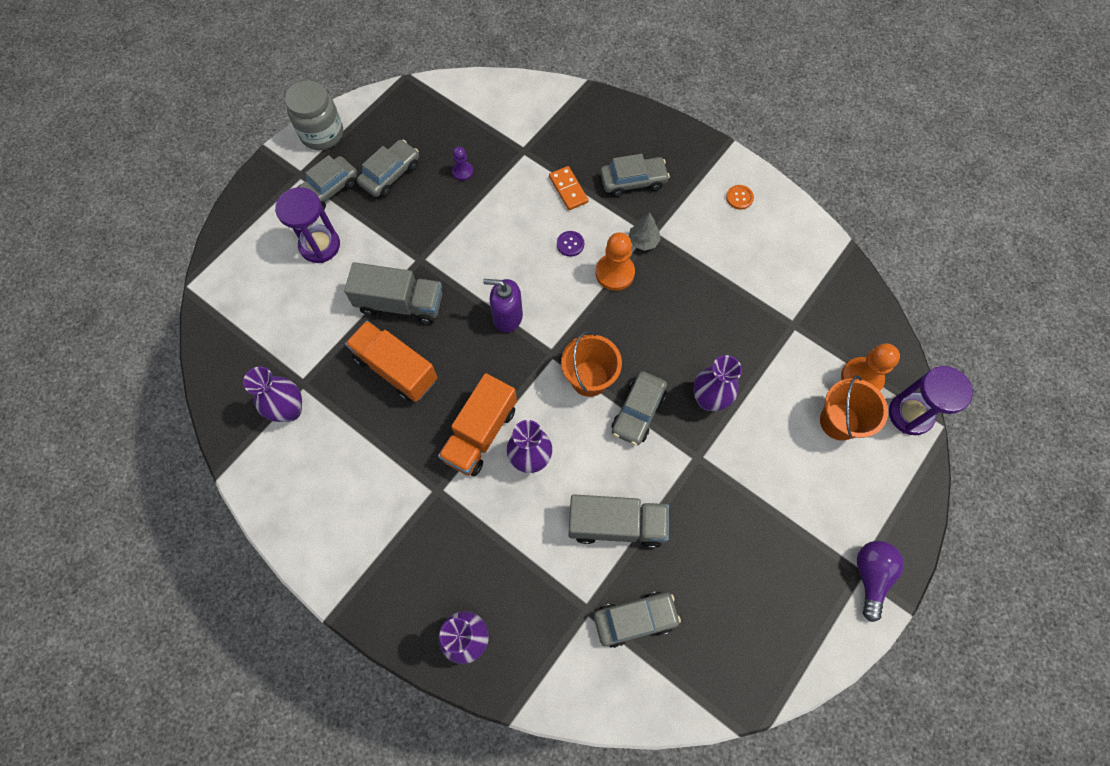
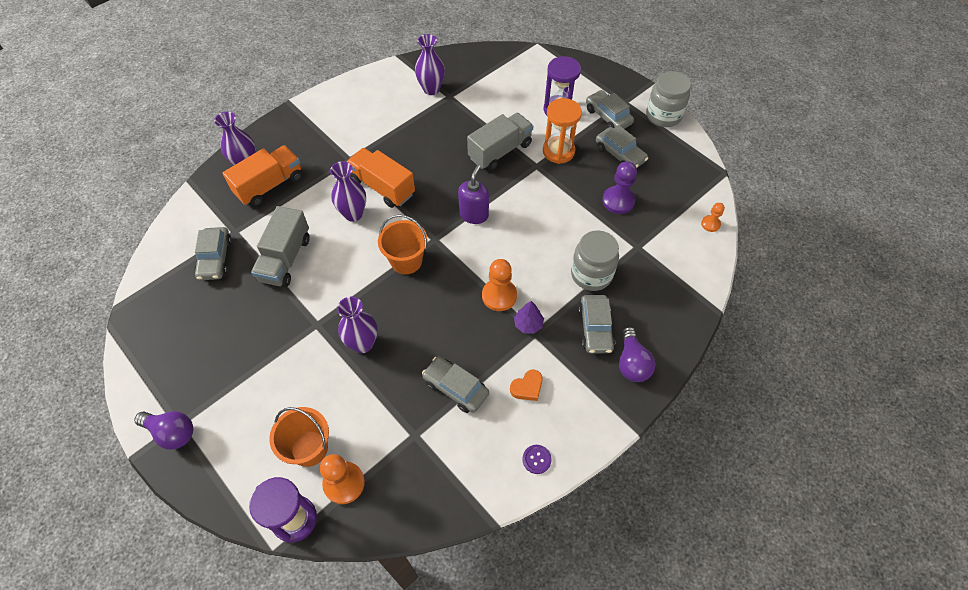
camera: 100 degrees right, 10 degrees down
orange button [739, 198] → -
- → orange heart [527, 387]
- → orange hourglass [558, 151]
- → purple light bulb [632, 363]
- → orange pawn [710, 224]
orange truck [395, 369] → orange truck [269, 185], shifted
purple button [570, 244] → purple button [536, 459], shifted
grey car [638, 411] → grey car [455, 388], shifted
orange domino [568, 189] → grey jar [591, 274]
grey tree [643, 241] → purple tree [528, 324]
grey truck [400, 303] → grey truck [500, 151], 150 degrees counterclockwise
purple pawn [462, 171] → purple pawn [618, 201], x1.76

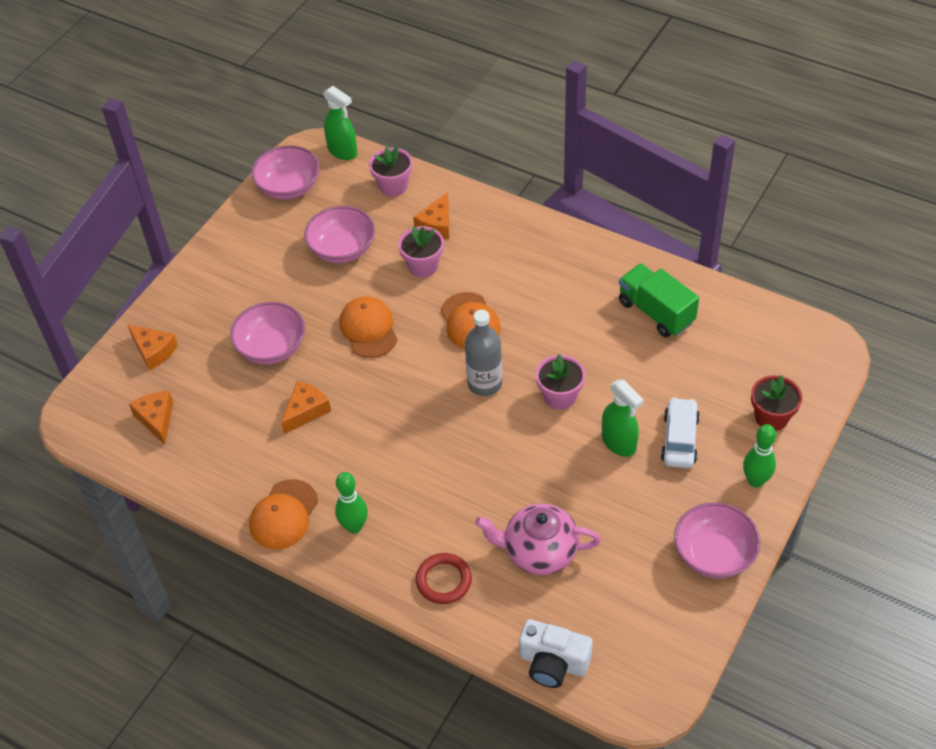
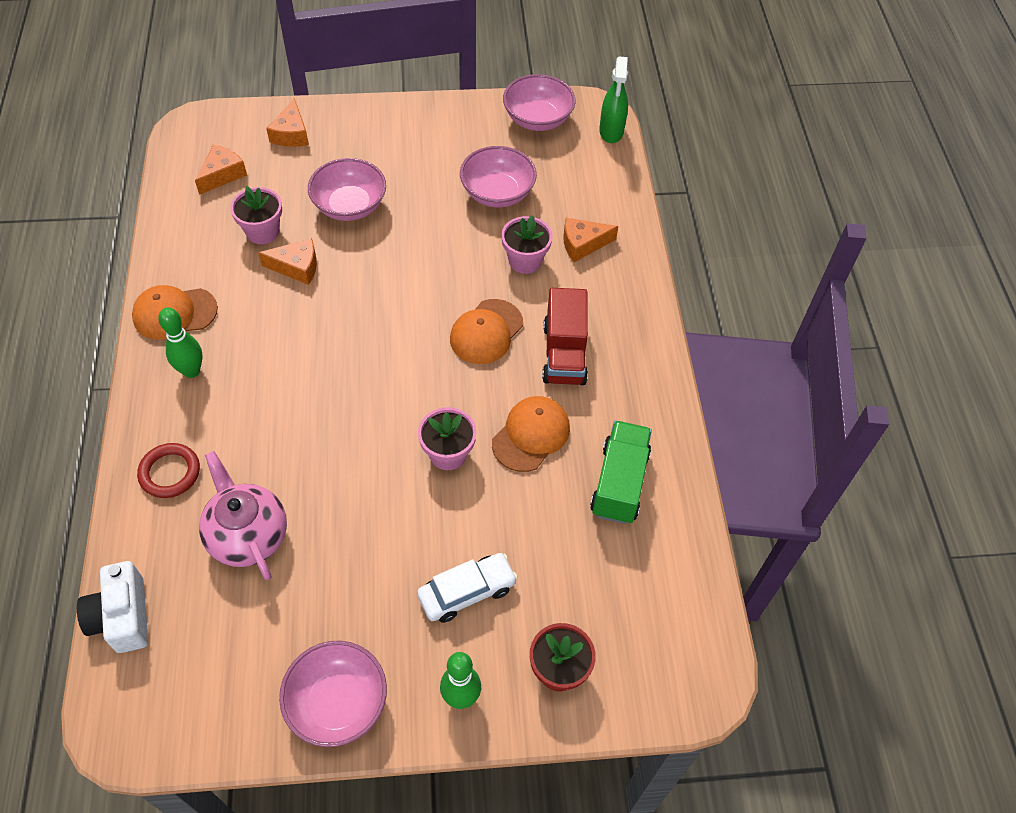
camera: 50 degrees right, 5 degrees up
grey bottle [485, 383] → -
green spray bottle [619, 443] → -
- → red truck [564, 354]
orange cap [368, 329] → orange cap [531, 435], shifted
pink flower pot [393, 186] → pink flower pot [263, 231], shifted

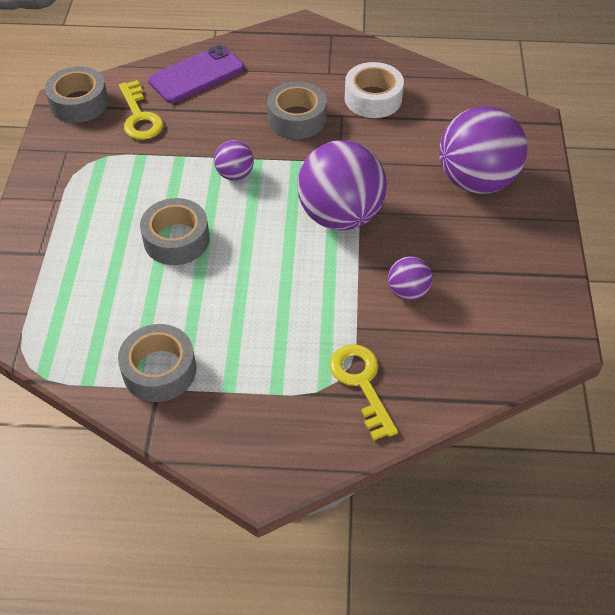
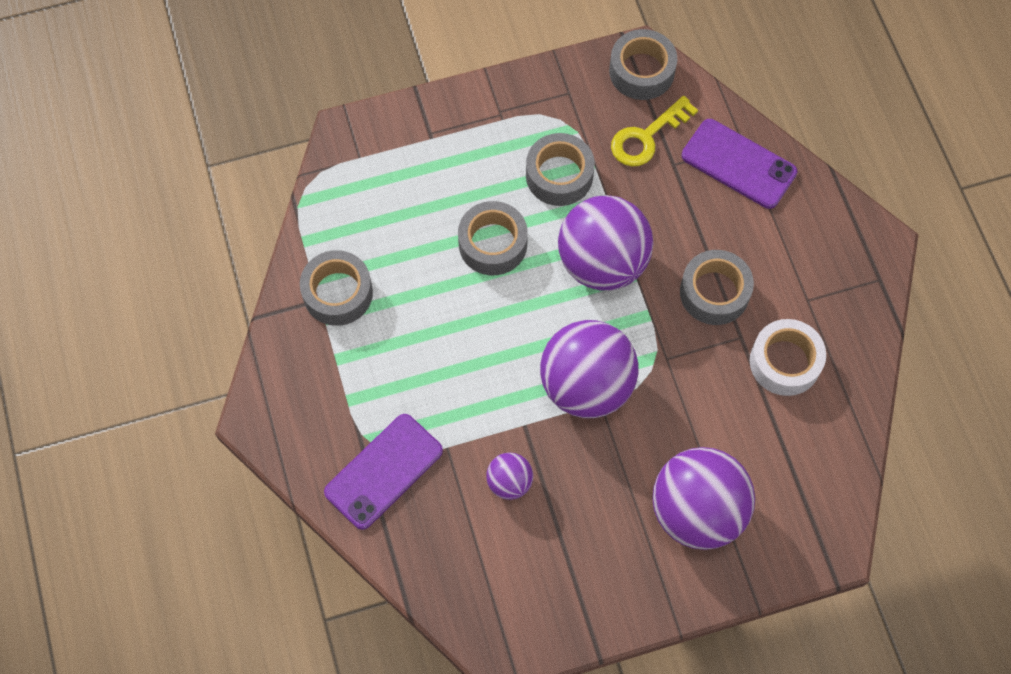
camera: 70 degrees right, 15 degrees up
- → grey tape [559, 175]
yellow key [361, 383] → purple phone [384, 471]
purple ball [235, 174] → purple ball [602, 262], x2.11

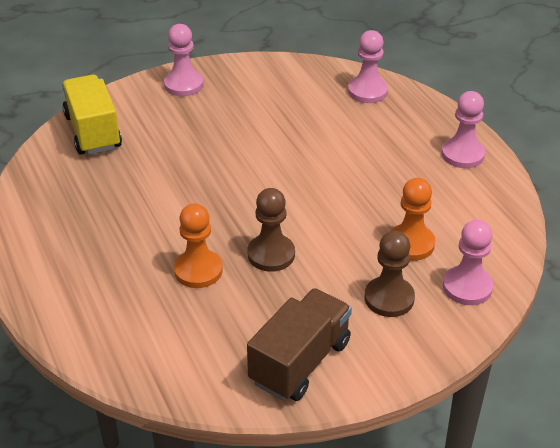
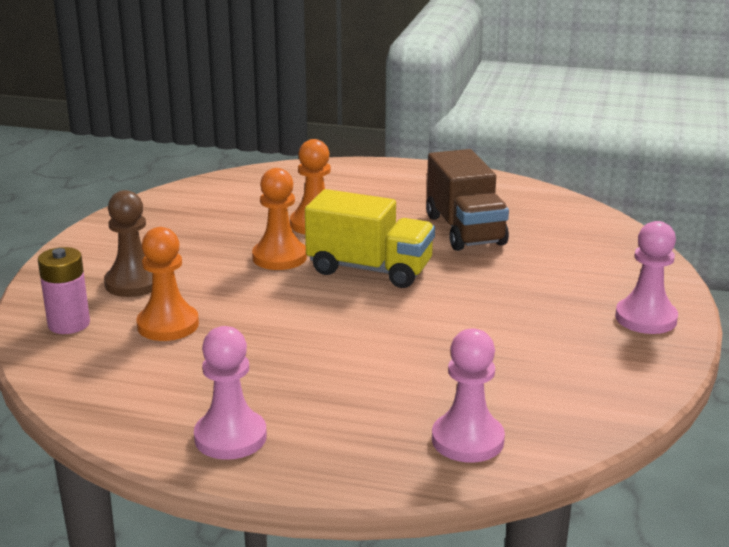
camera: 130 degrees right, 15 degrees down
yellow truck [93, 132] → yellow truck [370, 269], shifted
brown truck [300, 362] → brown truck [465, 230], shifted
pink pawn [467, 287] → pink battery [69, 324]
brown pawn [271, 254] → orange pawn [279, 257]

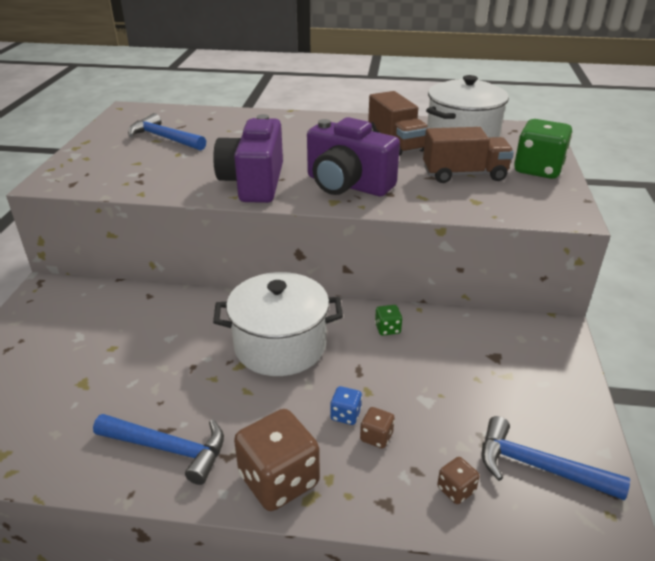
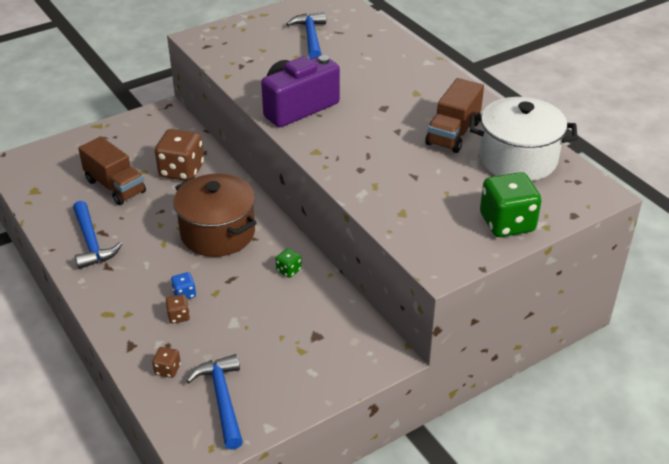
camera: 50 degrees right, 5 degrees up
purple camera [347, 185] → -
brown dice [279, 480] → brown dice [181, 171], shifted
brown truck [464, 174] → brown truck [115, 186], shifted
white pot [280, 345] → brown pot [218, 233]

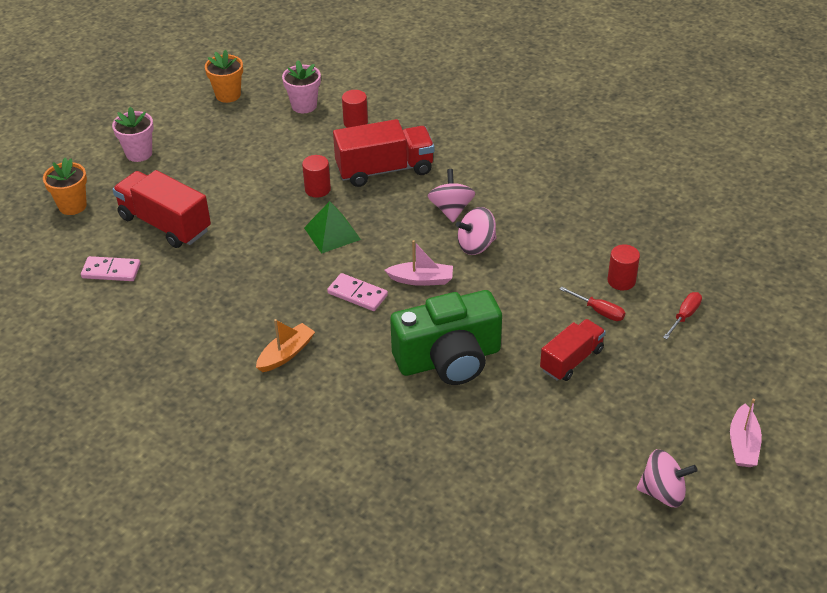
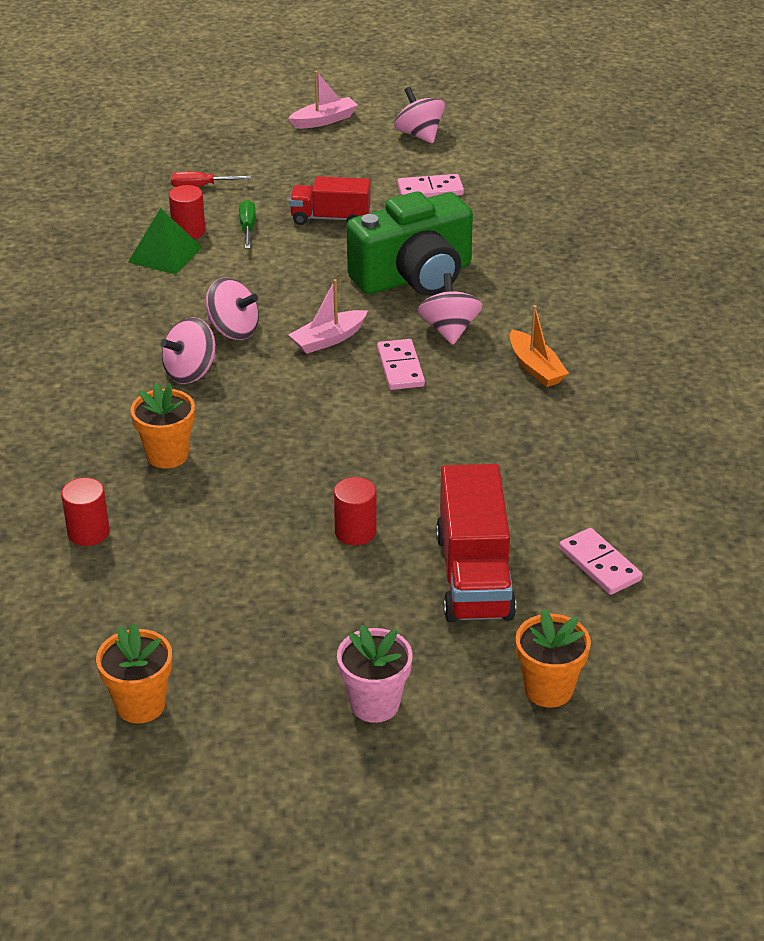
camera: 130 degrees left, 5 degrees down
pink flower pot [304, 105] → -
- → pink domino [430, 190]
- → pink spinning top [449, 330]
red cylinder [317, 189] → red cylinder [355, 532], shifted
green pyramid [332, 233] → green pyramid [165, 254], shifted
red truck [385, 170] → orange flower pot [167, 455]
red screwdriver [599, 311] → green screwdriver [247, 227]
orange boat [286, 354] → orange boat [535, 368], 120 degrees counterclockwise
pink boat [421, 280] → pink boat [328, 339], 90 degrees counterclockwise
green camera [449, 359] → green camera [414, 277], 120 degrees clockwise

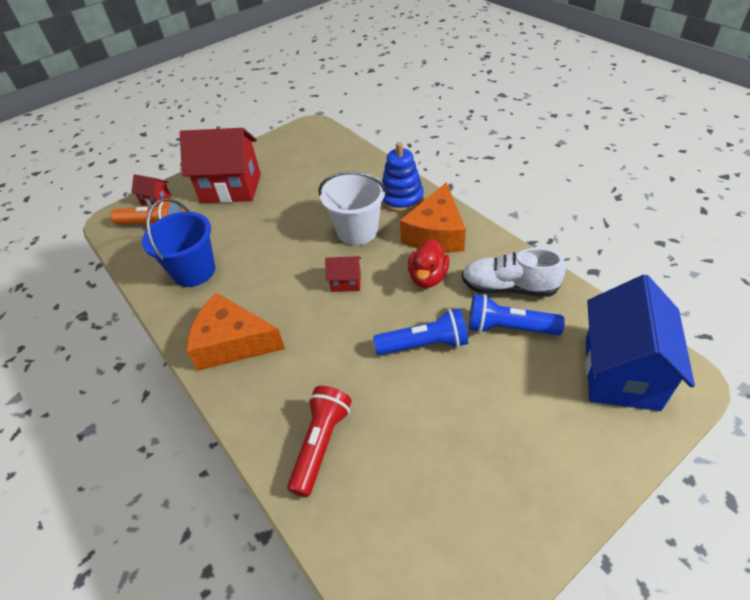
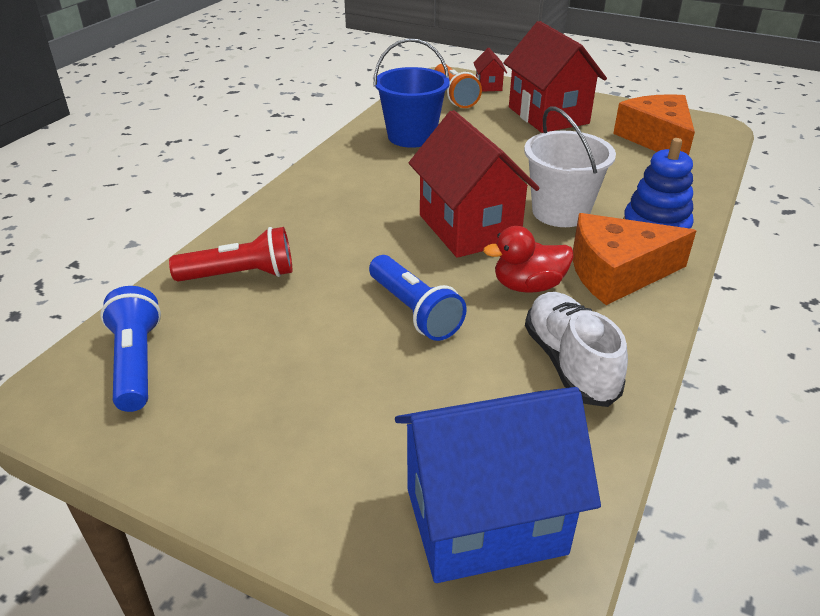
camera: 60 degrees right, 10 degrees down
orange cheese [233, 343] → orange cheese [656, 139], shifted
blue flashlight [508, 328] → blue flashlight [136, 362], shifted
red house [346, 282] → red house [469, 228], x2.27

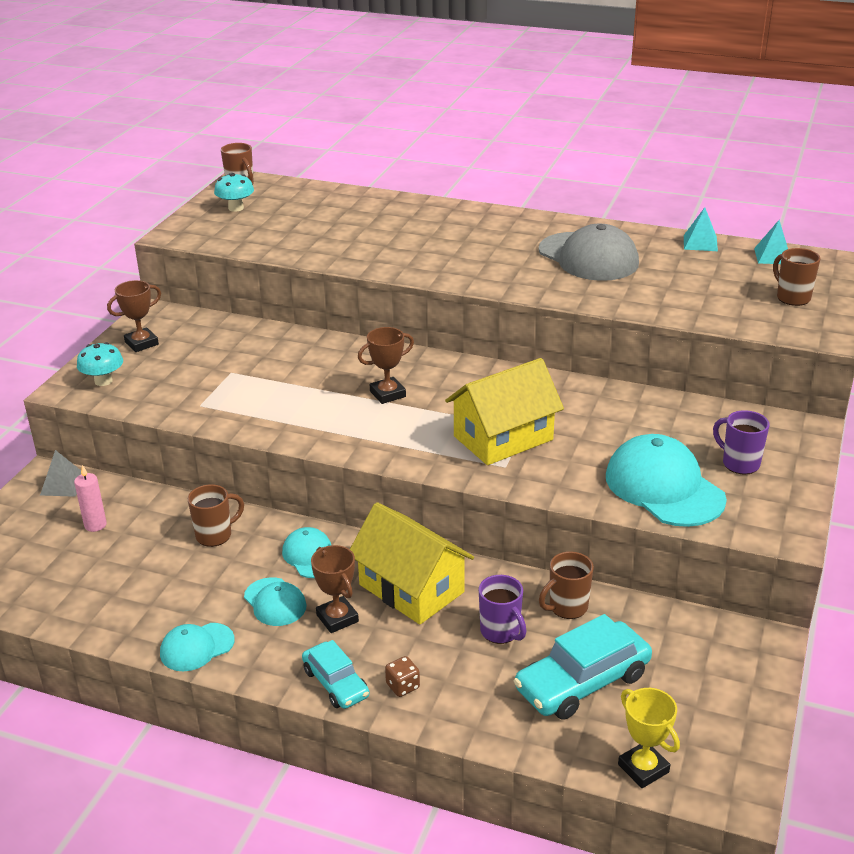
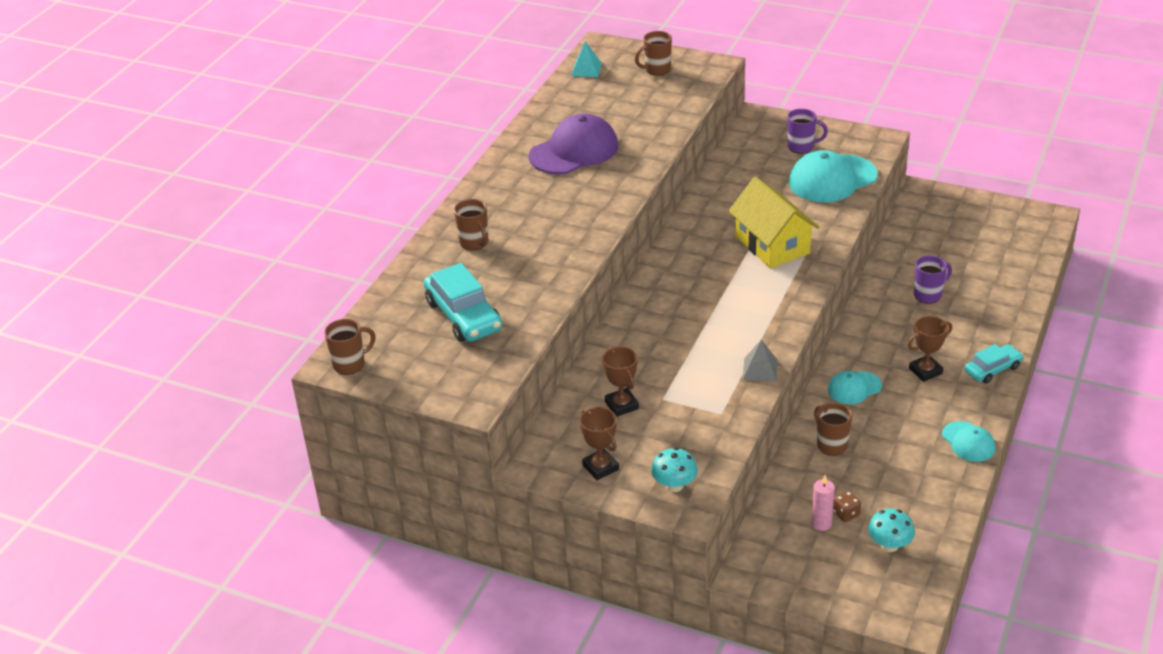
camera: 85 degrees left, 5 degrees up
turquoise cap [275, 602] → -
yellow house [411, 588] → -
yellow trophy [643, 768] → -
turquoise pyramid [700, 243] → -
grey pyramid [63, 484] → grey pyramid [760, 369], shifted
turquoise mushroom [236, 208] → turquoise mushroom [889, 545], shifted
brown trophy [387, 394] → brown trophy [621, 405], shifted
brown dice [402, 686] → brown dice [846, 514], shifted
turquoise car [582, 682] → turquoise car [463, 316], shifted
brown mug [567, 607] → brown mug [474, 243], shifted
grey cap [588, 257] → purple cap [574, 151]
purple mug [739, 463] → purple mug [801, 147], 135 degrees counterclockwise

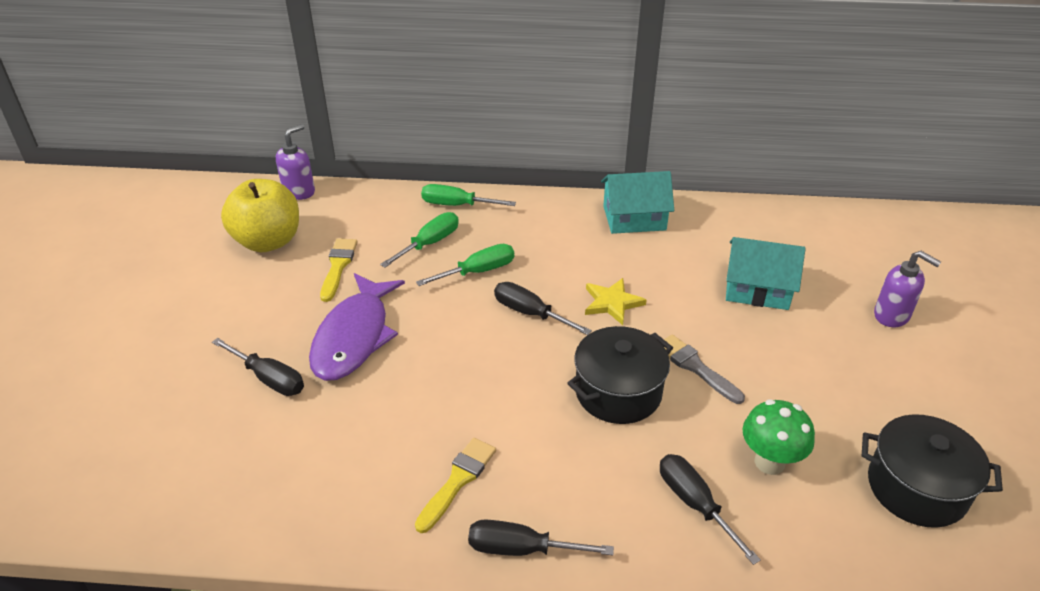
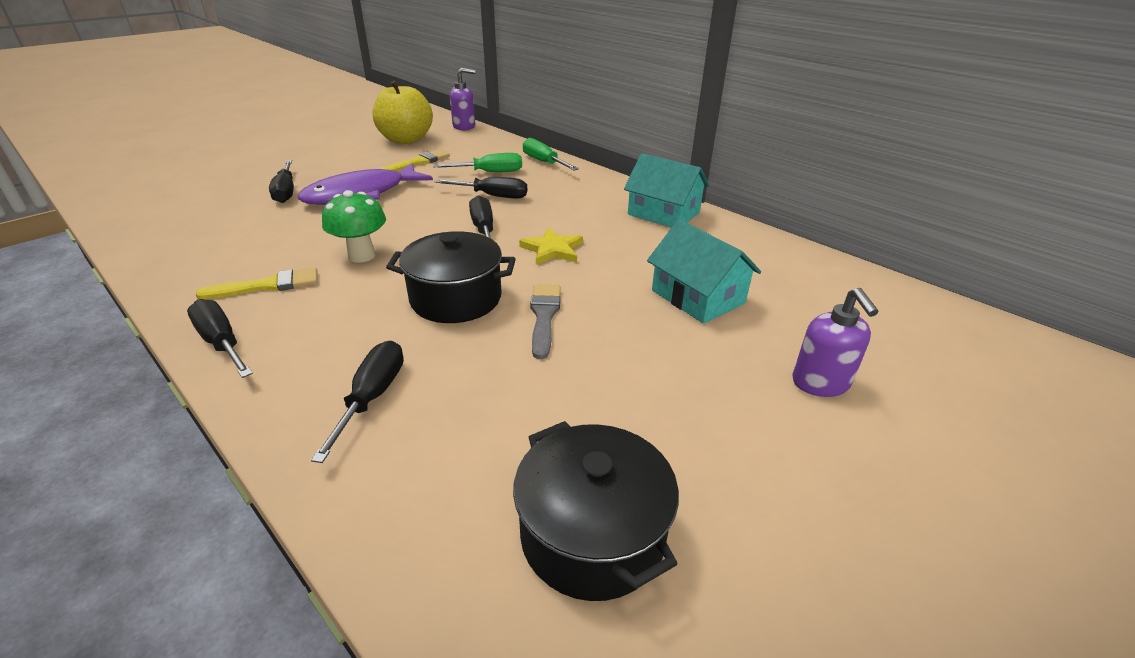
camera: 40 degrees right, 5 degrees down
green mushroom [769, 462] → green mushroom [362, 256], shifted
green screwdriver [478, 271] → black screwdriver [492, 196]

